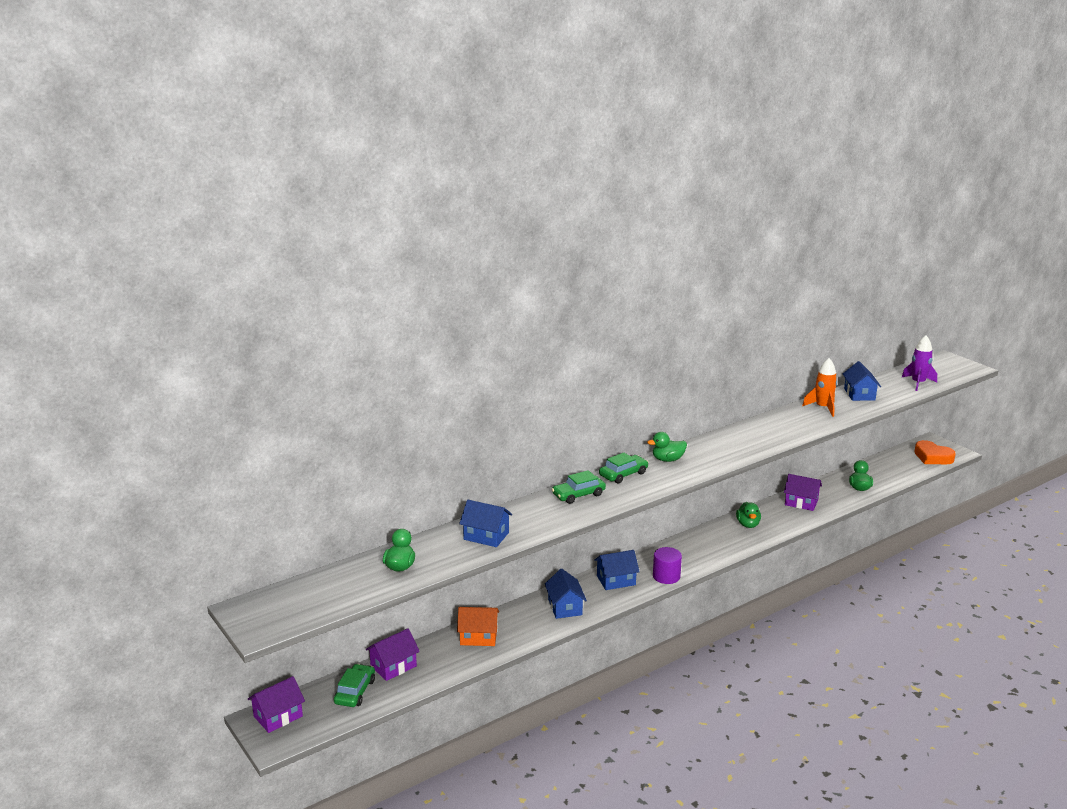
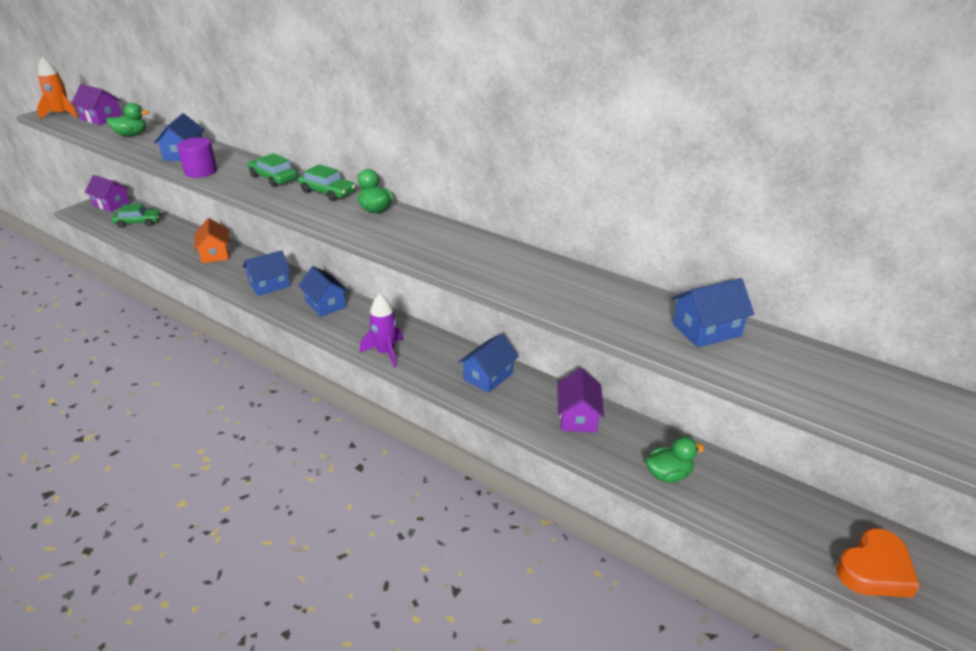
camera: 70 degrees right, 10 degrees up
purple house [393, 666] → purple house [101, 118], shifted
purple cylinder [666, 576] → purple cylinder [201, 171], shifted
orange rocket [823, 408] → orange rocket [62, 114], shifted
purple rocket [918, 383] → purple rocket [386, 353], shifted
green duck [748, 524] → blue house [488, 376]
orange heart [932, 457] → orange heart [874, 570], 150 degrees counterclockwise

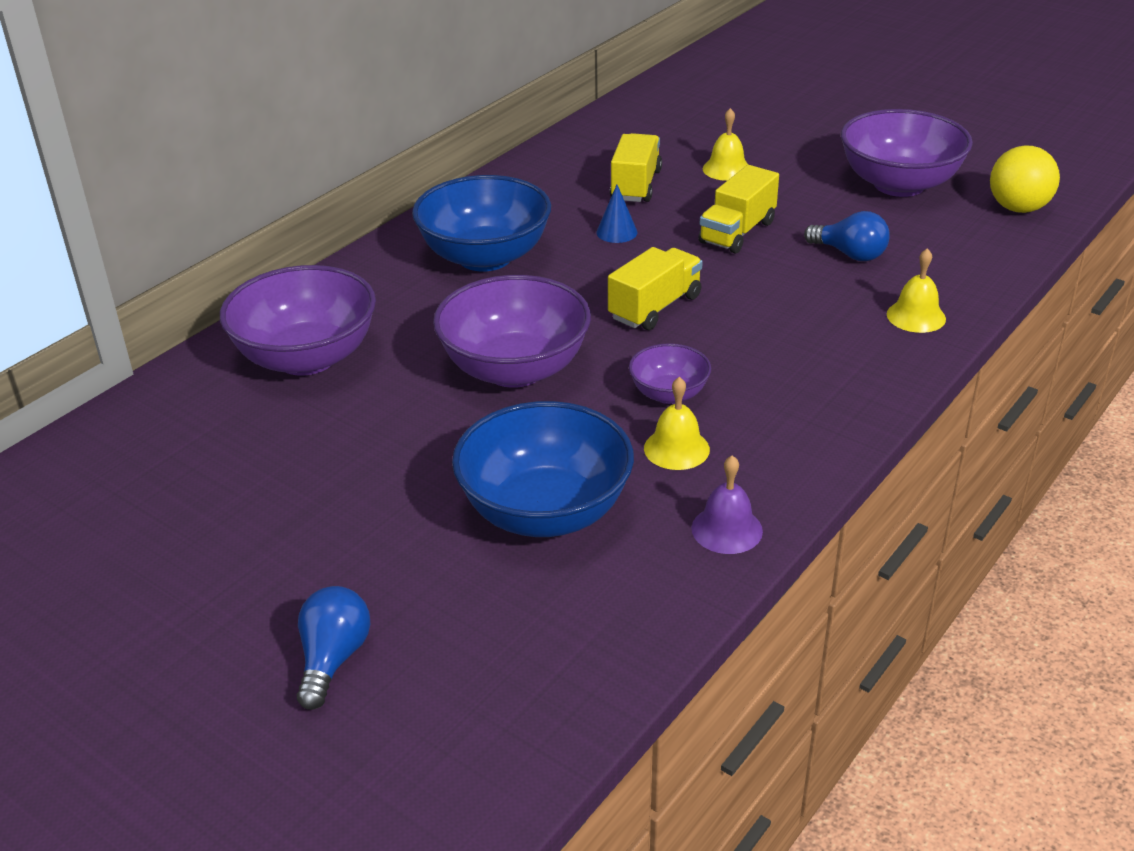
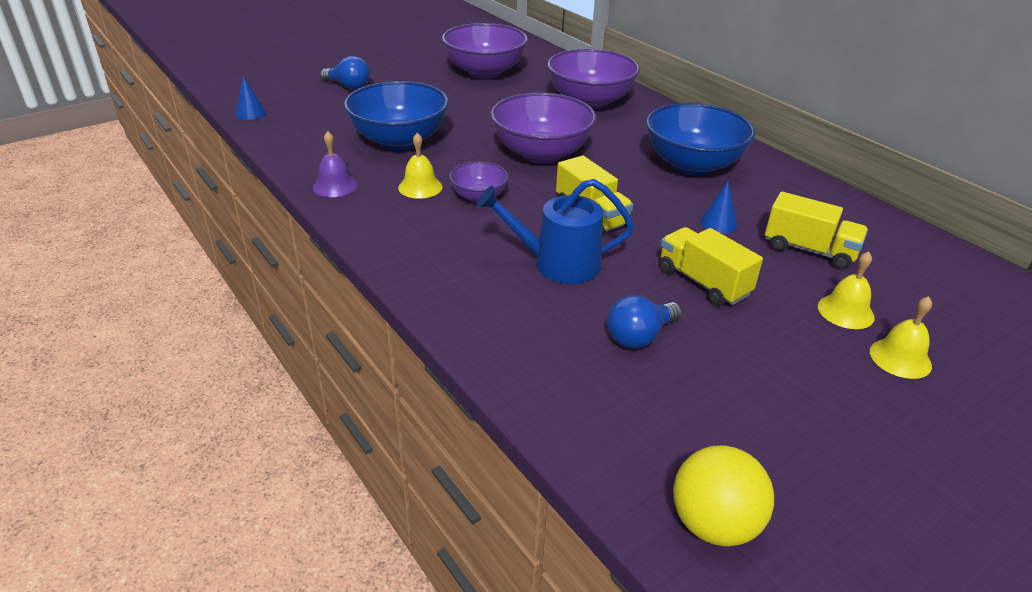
camera: 105 degrees right, 0 degrees up
- → blue cone [250, 113]
- → blue watering can [558, 264]
purple bowl [899, 184] → purple bowl [484, 72], shifted
yellow bell [916, 316] → yellow bell [900, 358], shifted

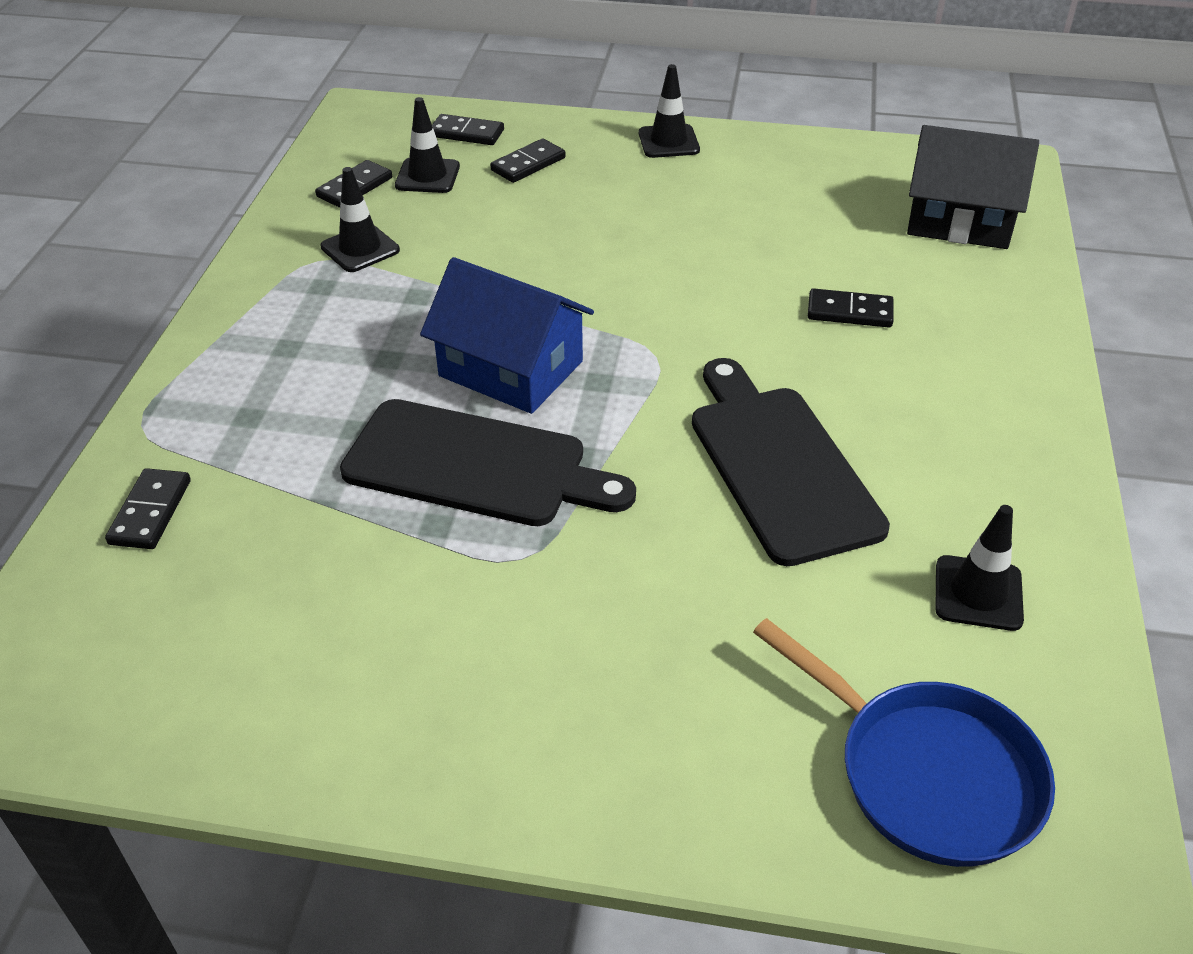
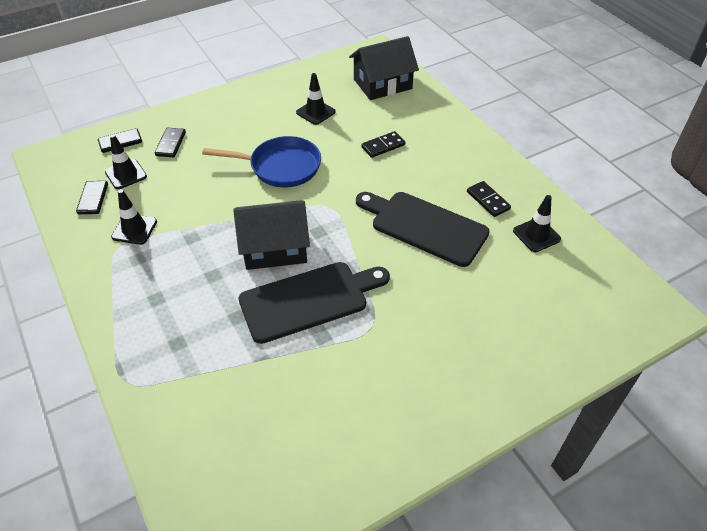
camera: 40 degrees left, 5 degrees up
black domino [151, 512] → black domino [488, 200], shifted
black traffic cone [668, 142] → black traffic cone [315, 112], shifted
blue pan [927, 773] → blue pan [281, 167], shifted
blue house [510, 369] → black house [275, 248]

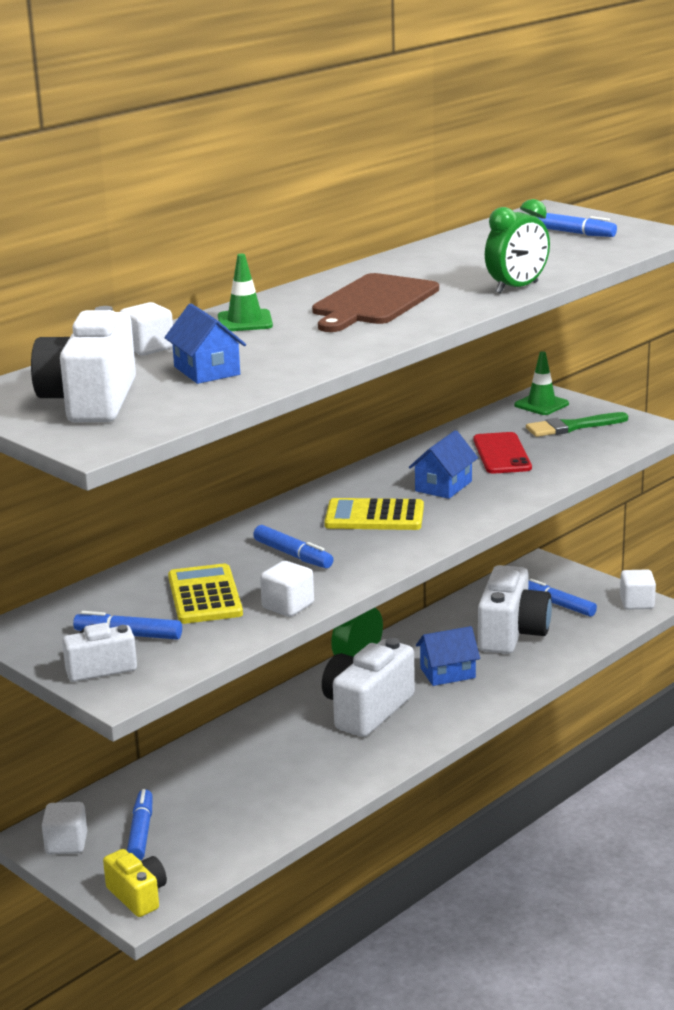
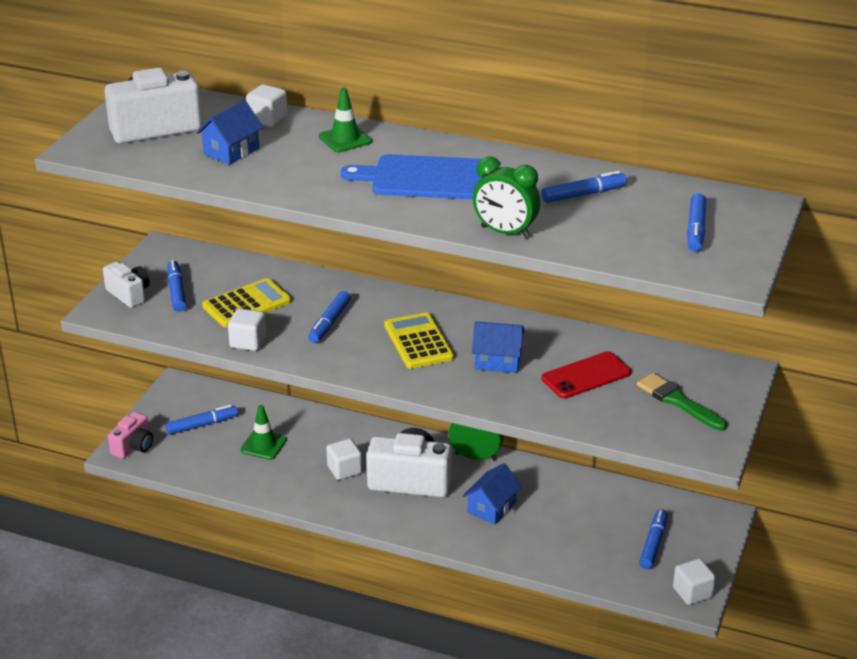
camera: 65 degrees right, 10 degrees up
white camera [511, 633] → -
- → blue marker [583, 194]
white cube [66, 844] → white cube [344, 470], shifted
green traffic cone [541, 404] → green traffic cone [263, 445], shifted
yellow camera [138, 896] → pink camera [133, 447]
brown cutting board [373, 302] → blue cutting board [423, 178]
blue house [447, 673] → blue house [491, 508], 75 degrees clockwise

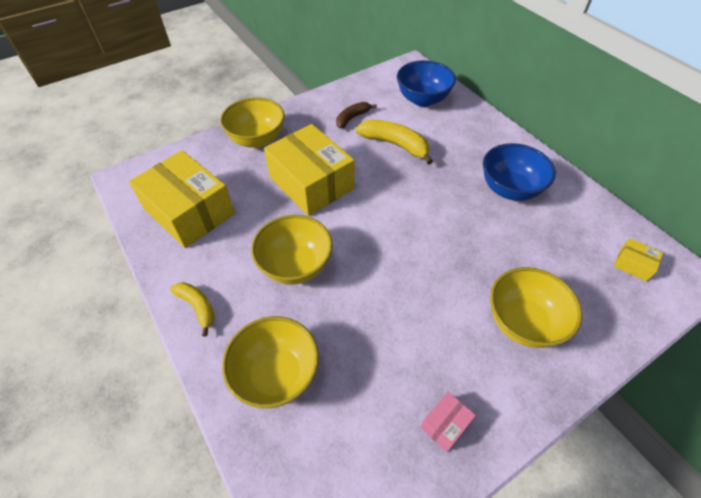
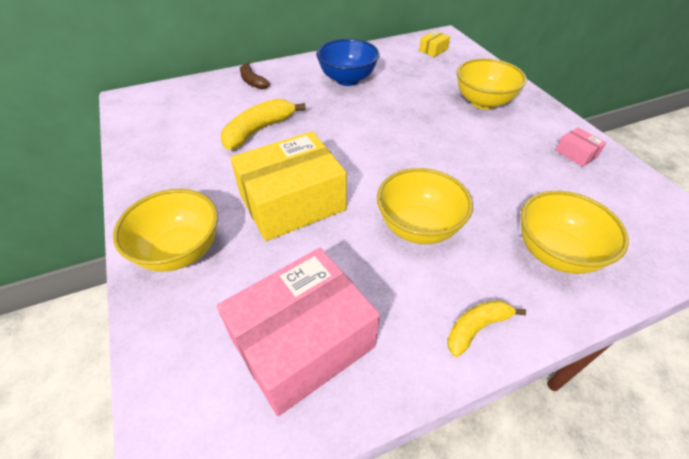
camera: 80 degrees left, 5 degrees down
blue bowl [422, 99] → -
brown banana [352, 118] → brown banana [252, 81], shifted
yellow box [189, 212] → pink box [303, 342]

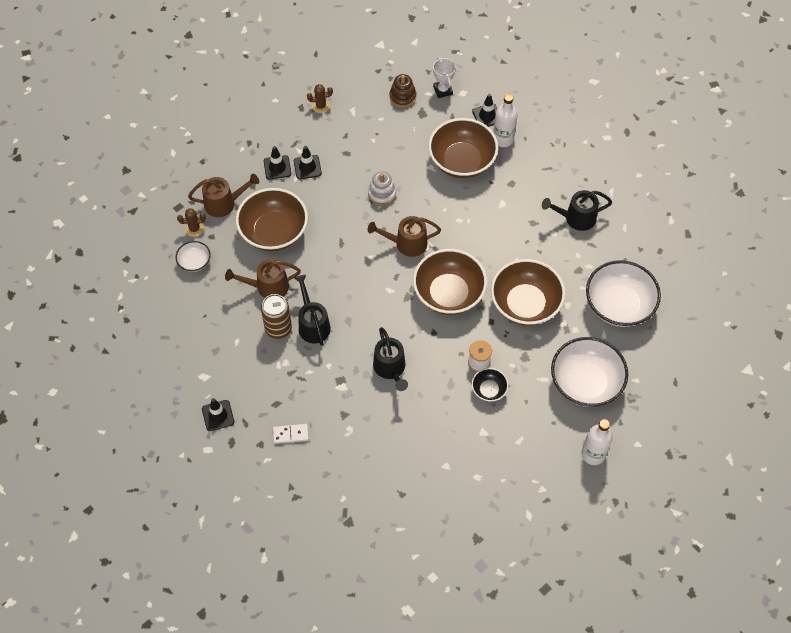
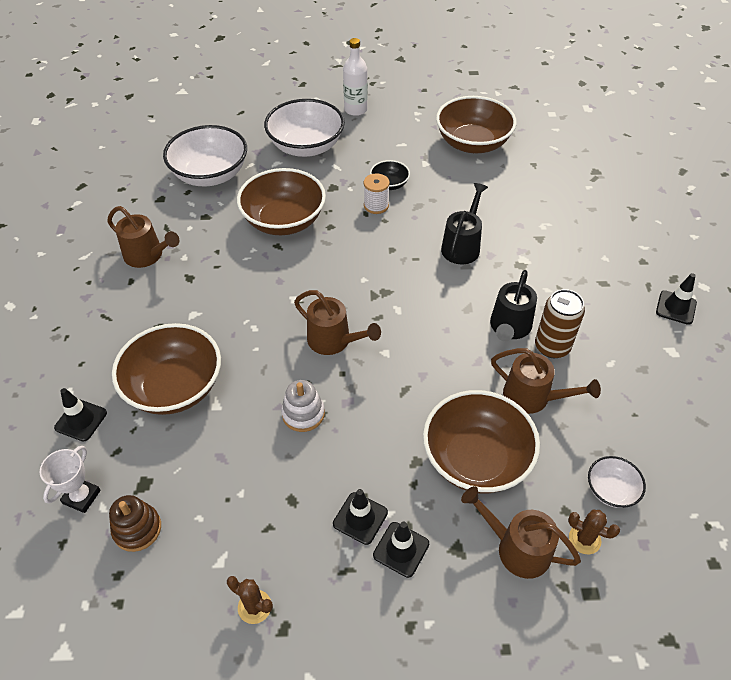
camera: 140 degrees left, 10 degrees down
white domino [290, 434] → -
white bottle [503, 139] → -
brown bowl [449, 293] → brown bowl [472, 143], shifted
black watering can [575, 218] → brown watering can [148, 256]

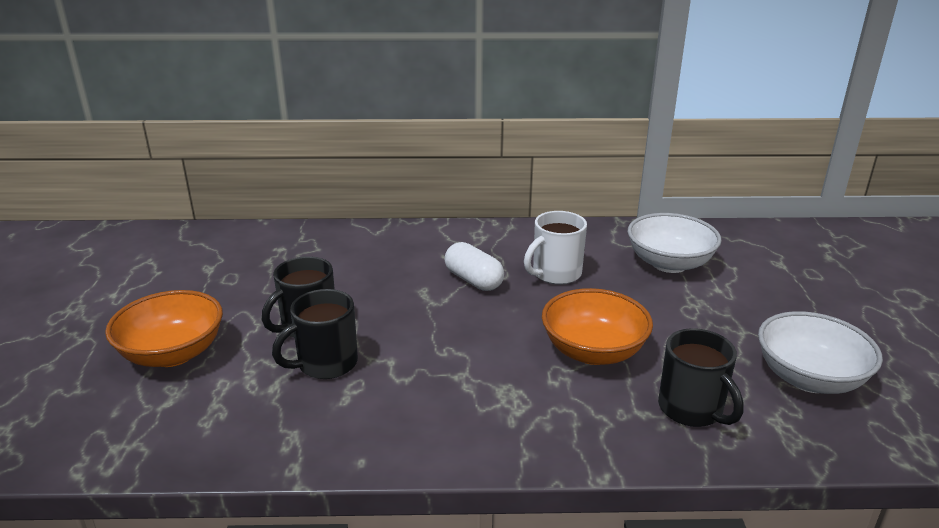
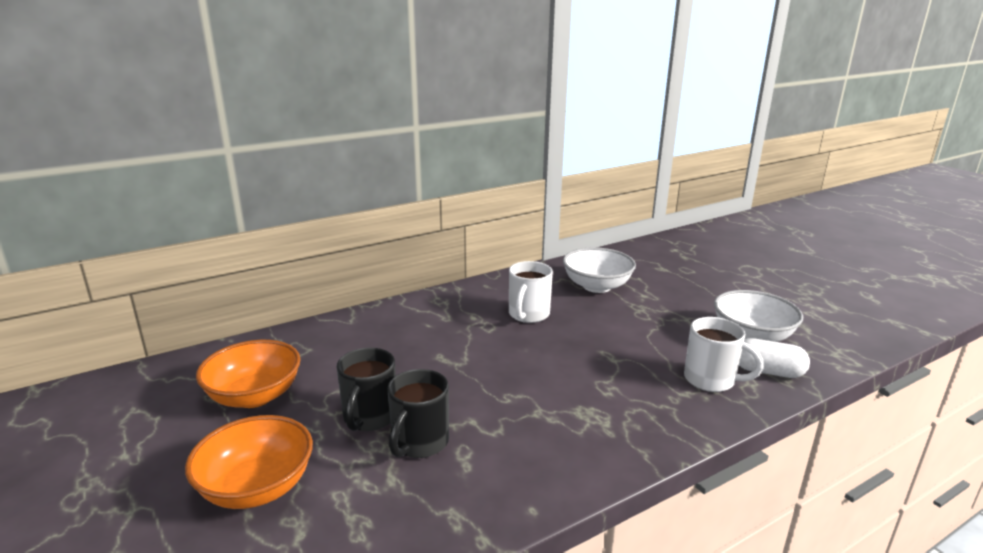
camera: 30 degrees left, 5 degrees down
white capsule [473, 280] → white capsule [768, 371], shifted
orange bowl [593, 351] → orange bowl [254, 396], shifted
black mug [692, 409] → white mug [711, 380]

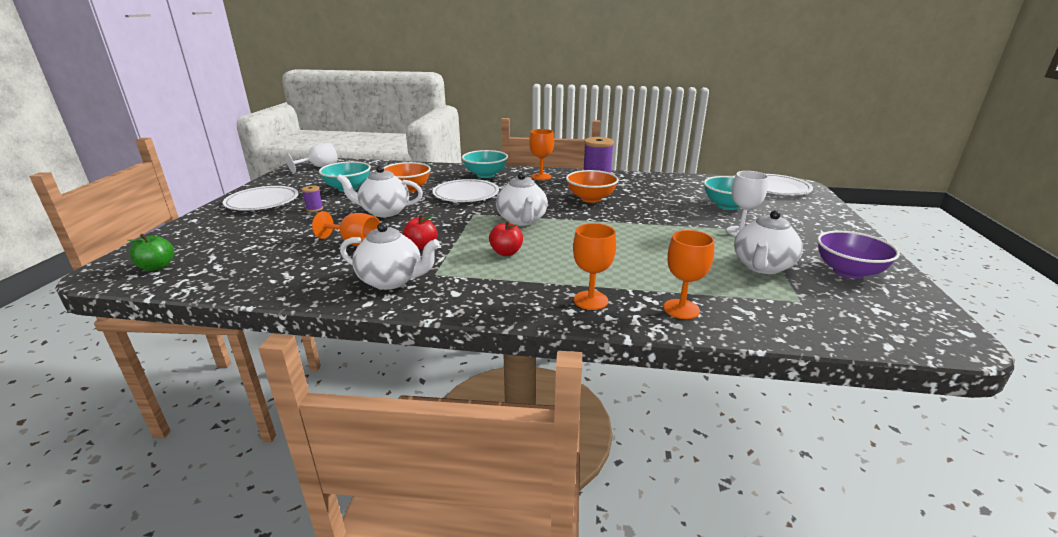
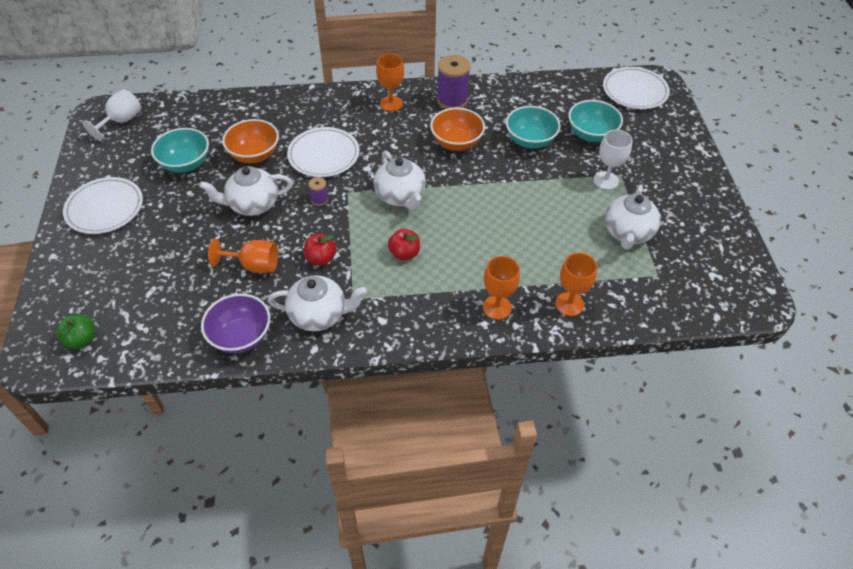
camera: 15 degrees left, 25 degrees up
purple spool [314, 209] → purple spool [319, 200], shifted
turquoise bowl [485, 175] → turquoise bowl [530, 141], shifted
purple bowl [848, 271] → purple bowl [241, 336], shifted

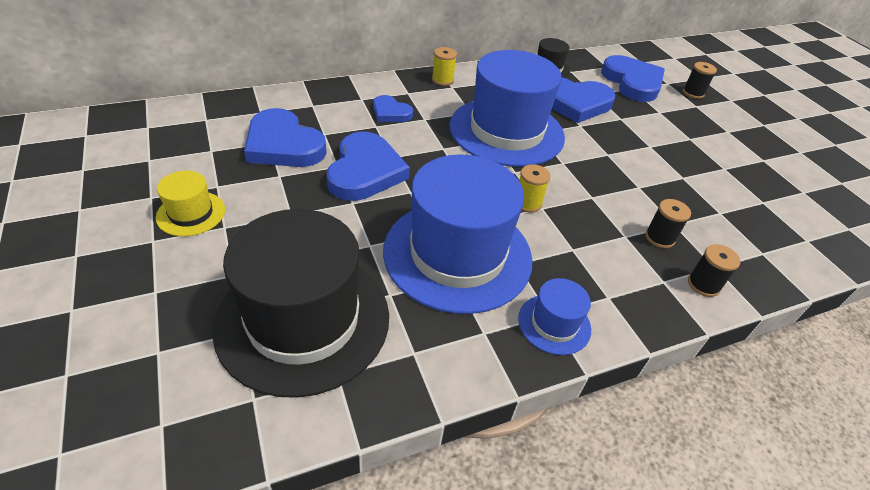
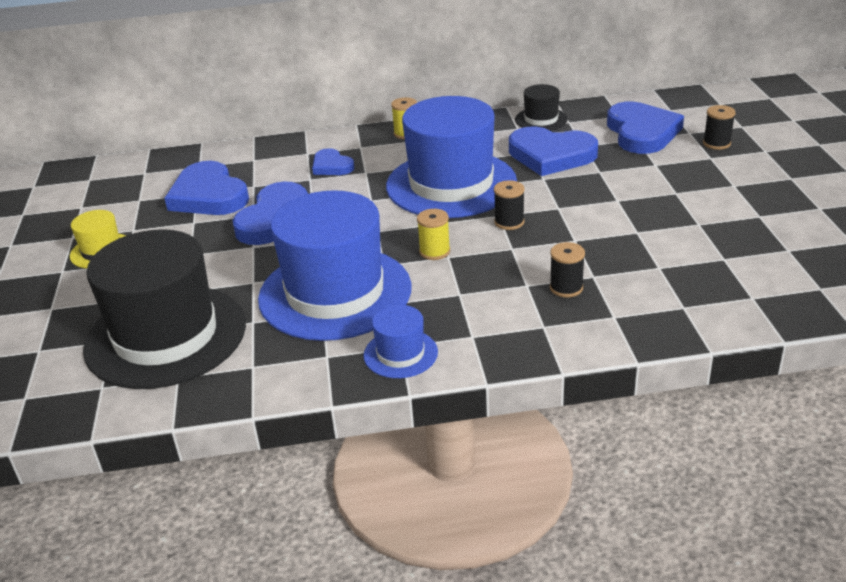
camera: 20 degrees right, 10 degrees down
black spool [703, 284] → black spool [509, 222], shifted

